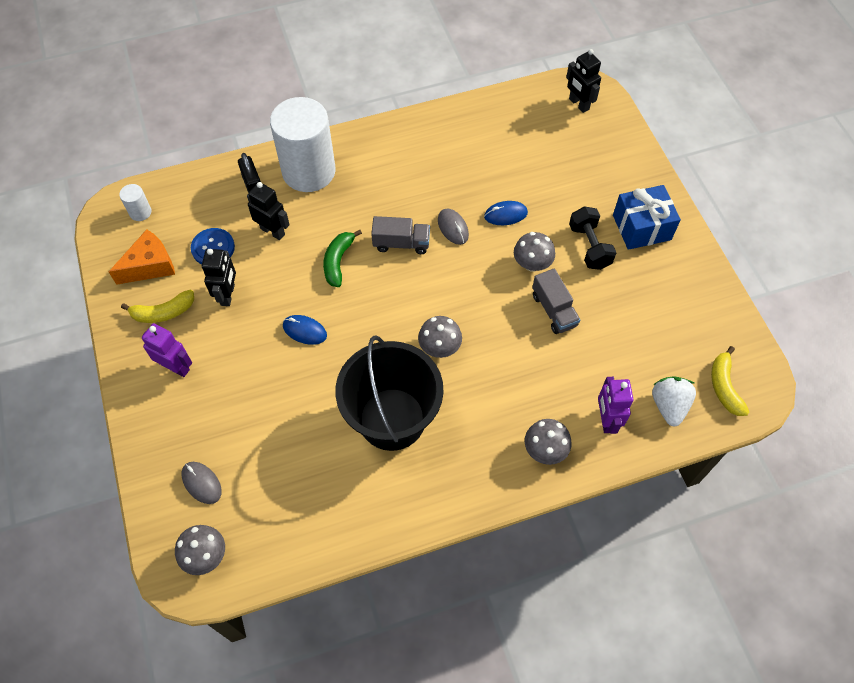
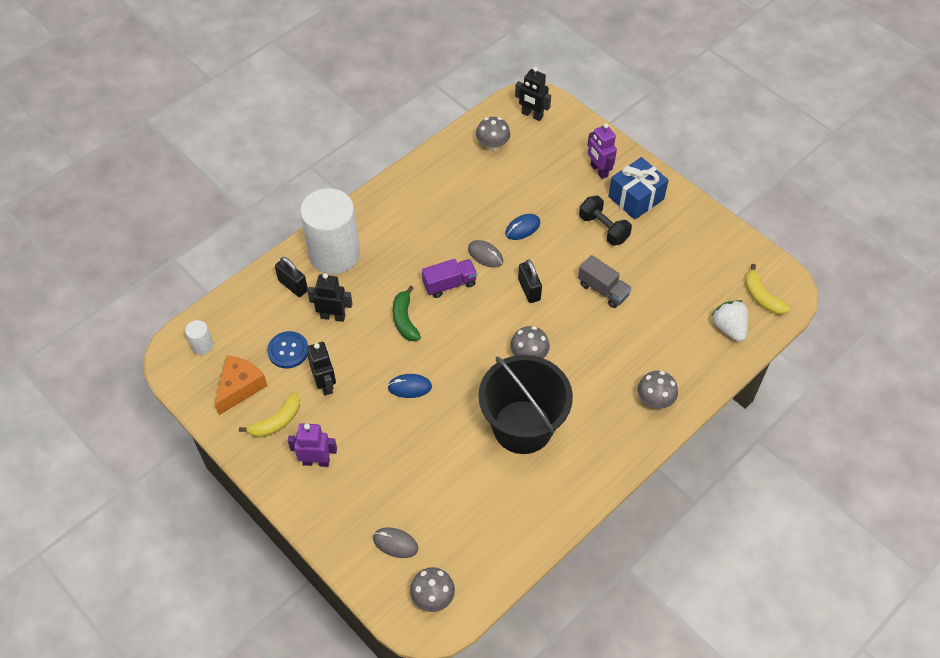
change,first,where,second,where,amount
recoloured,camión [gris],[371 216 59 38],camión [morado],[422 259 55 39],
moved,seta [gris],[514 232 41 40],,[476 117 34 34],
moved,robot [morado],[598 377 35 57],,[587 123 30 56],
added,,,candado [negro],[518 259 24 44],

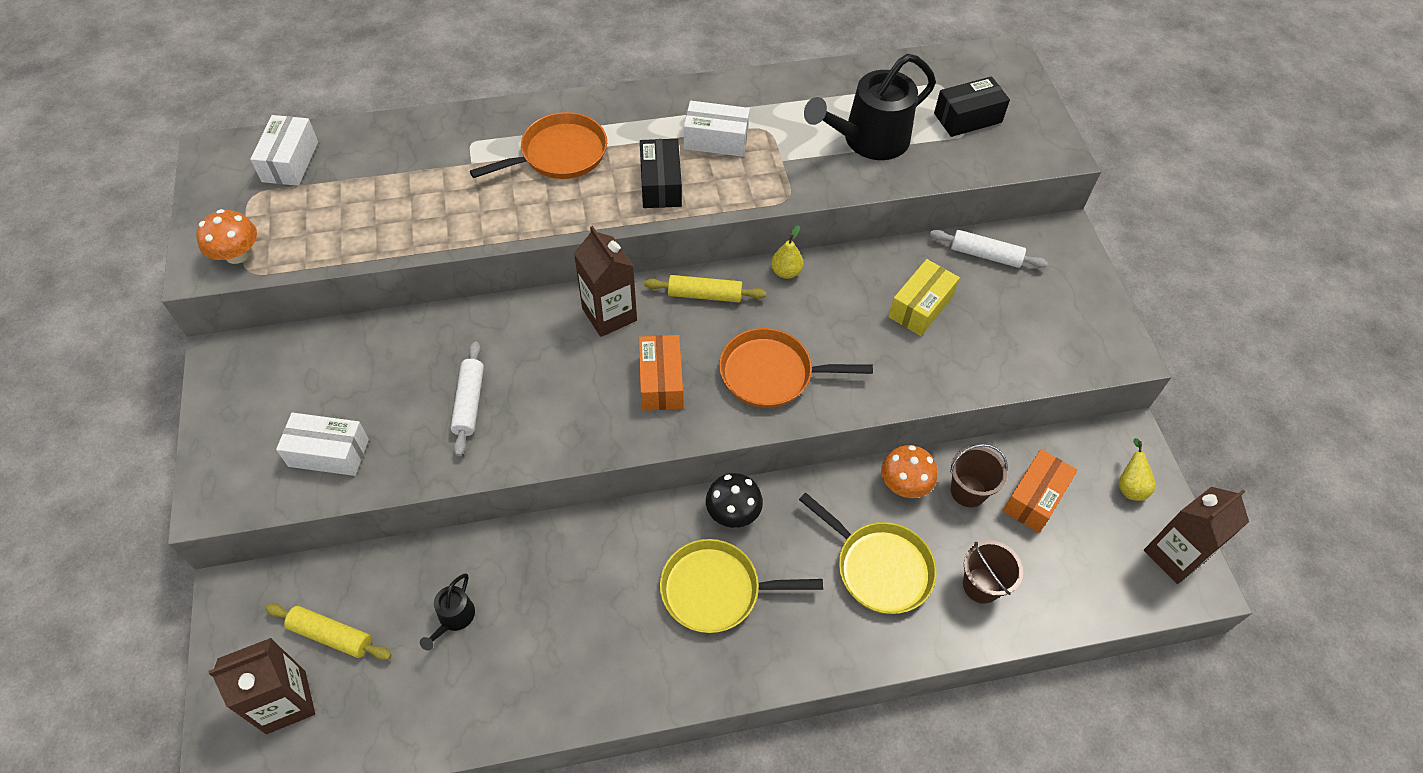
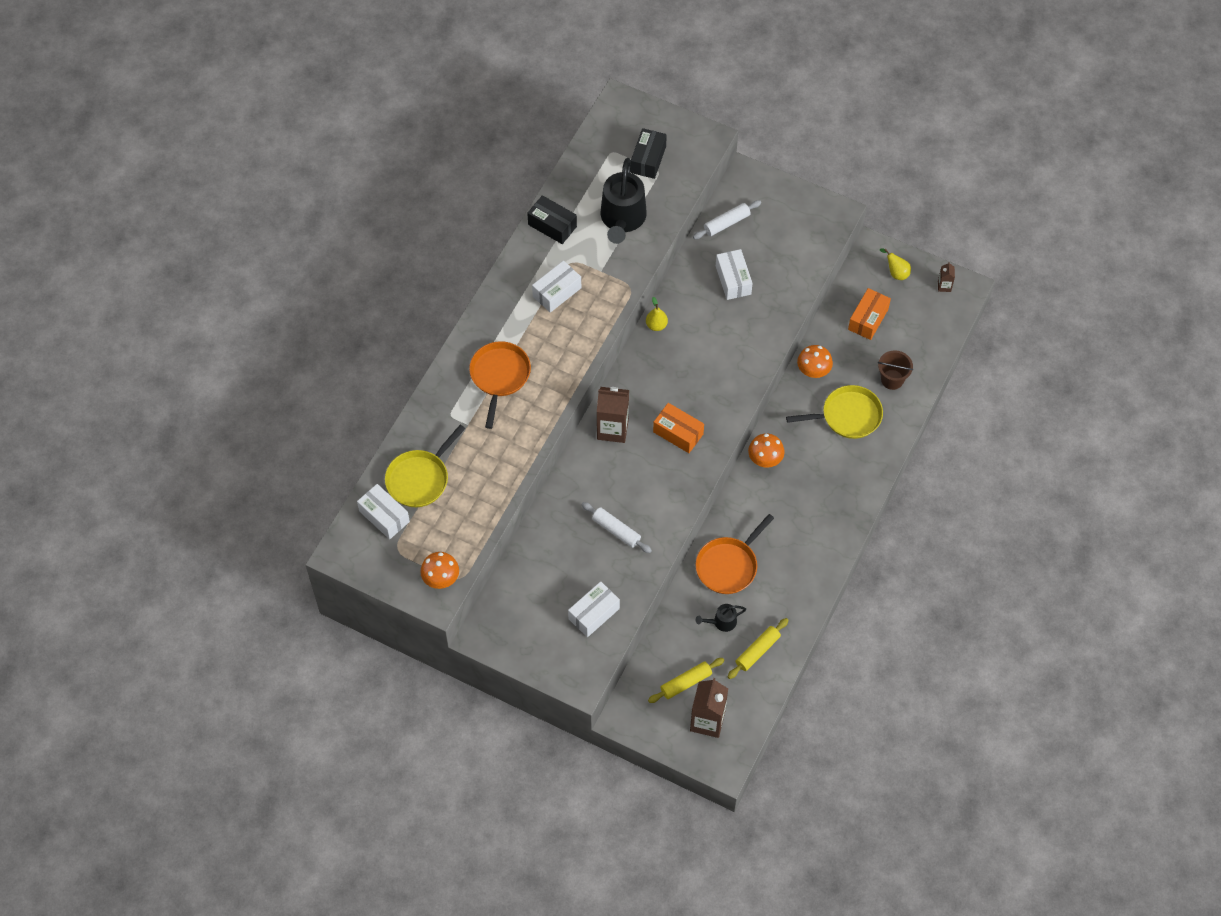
change,first,where,second,where,amount
turned,regadera [negro],[420 573 55 78],,[696 604 50 28],105 degrees clockwise
moved,caja [negro],[640 139 42 69],,[527 195 50 49],
moved,rodillo [amarillo],[644 275 122 27],,[728 618 61 61],
moved,sartén [amarillo],[660 539 163 94],,[385 425 80 82],
recoloured,seta [negro],[706 473 57 55],seta [naranja],[748 433 37 34],
moved,sartén [naranja],[719 328 154 80],,[696 514 78 80],
recoloured,caja [amarillo],[888 259 72 77],caja [blanco],[716 249 37 51],
removed,balde [marrón],[950 444 57 63],,,
turned,caja [naranja],[1002 449 76 84],,[848 288 43 52],45 degrees clockwise
resized,cartón de leche [marrón],[1144 487 105 97],,[938 262 17 30],x0.48

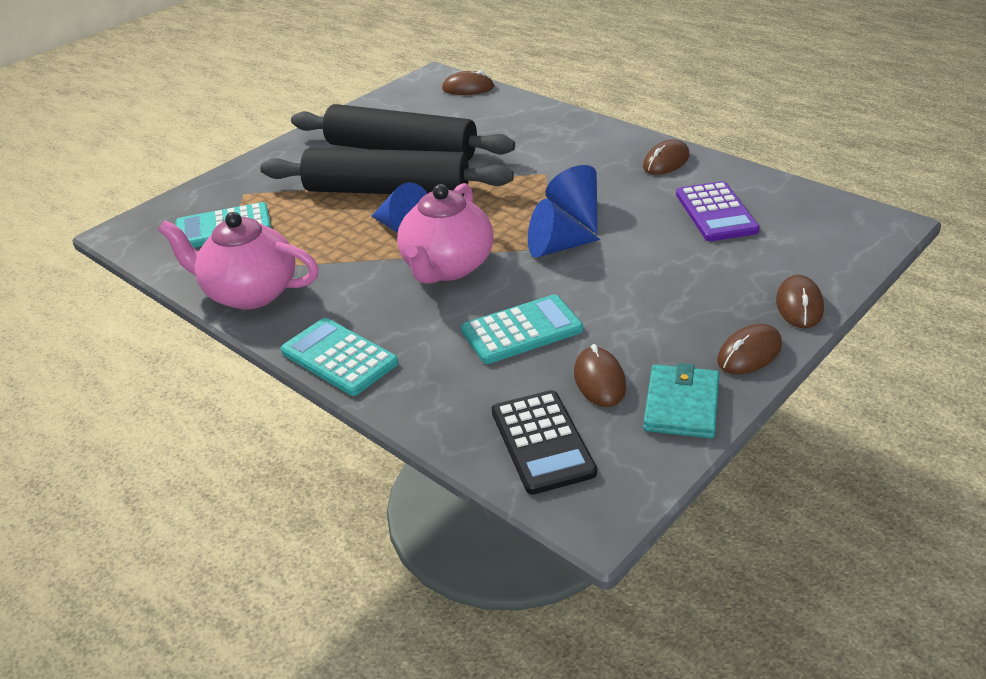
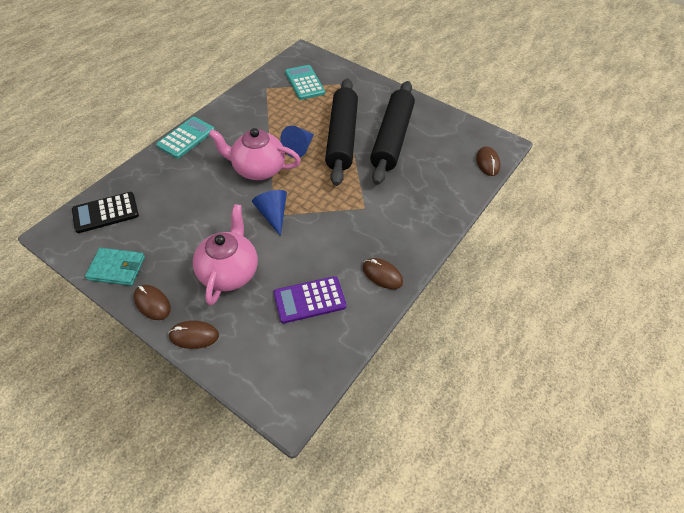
change,first,where,second,where,amount
moved,tetera [rosa],[158 212 161 98],,[193 204 65 101],
removed,calculadora [turquesa],[461 294 122 70],,,
removed,cono [azul],[545 165 52 69],,,
removed,ratón [marrón],[574 344 52 63],,,

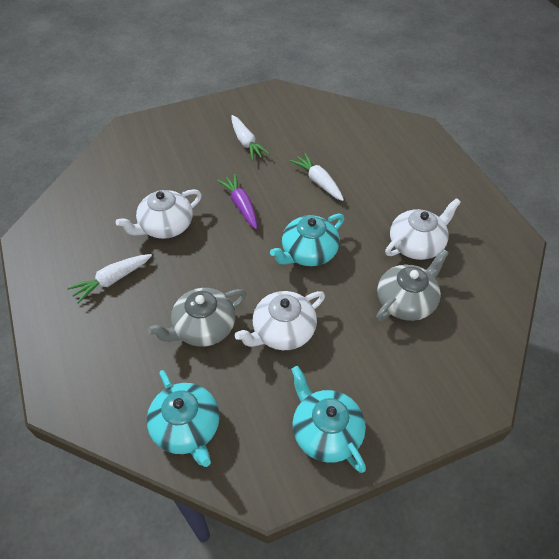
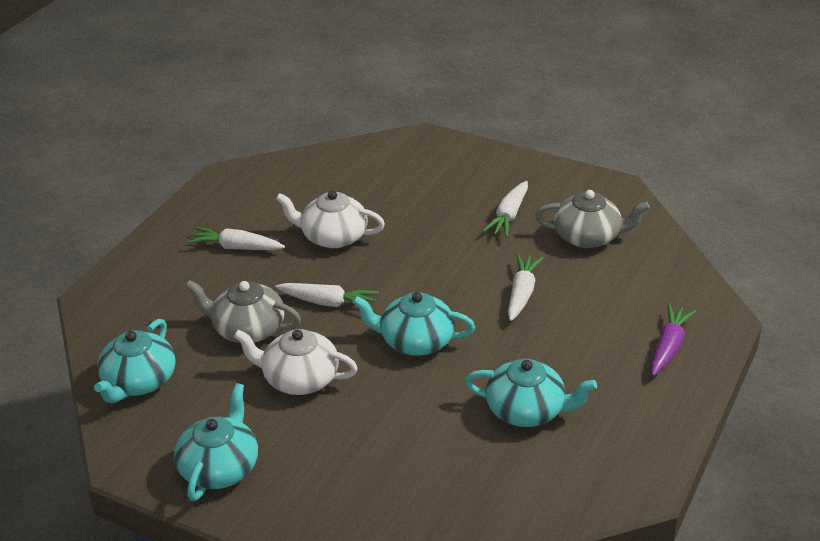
change,first,where,second,where,amount
moved,zanahoria [morado],[217 174 40 55],,[651 303 45 73],
moved,tetera [gris],[376 249 73 72],,[535 190 115 58],
recoloured,tetera [blanco],[385 198 76 62],tetera [turquesa],[465 359 132 68],
added,,,zanahoria [blanco],[275 283 104 27],

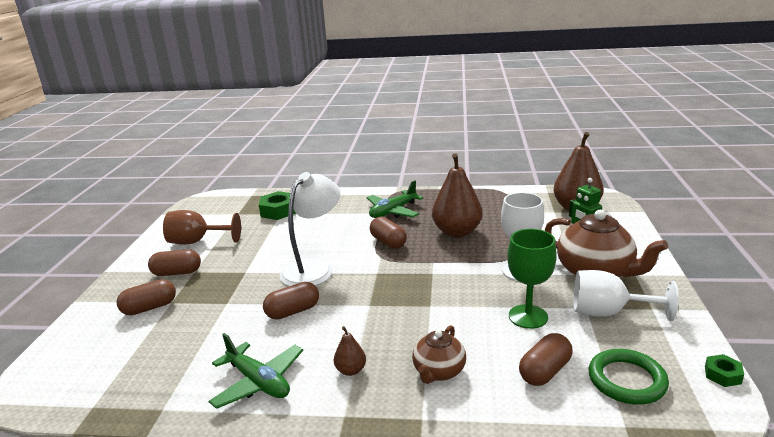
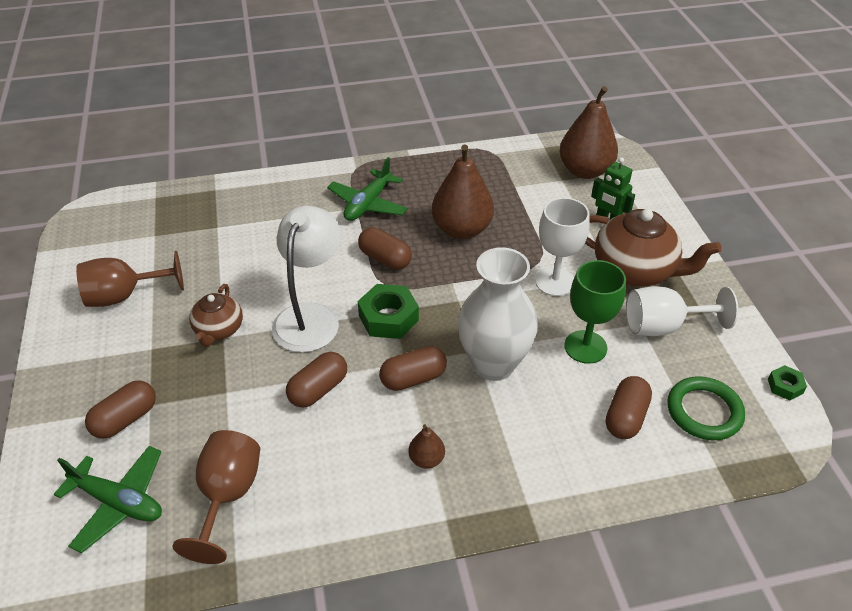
change,first,where,second,where,amount
moved,cápsula [marrón],[148 249 53 27],,[379 346 68 45],
moved,avión [verde],[208 333 95 76],,[53 446 109 107],
moved,tuerca [verde],[259 191 37 29],,[358 284 61 55],
moved,tetera [marrón],[412 325 54 59],,[189 284 54 63],
added,,,copa [marrón],[173 430 87 134],
added,,,florero [blanco],[457 247 81 134],

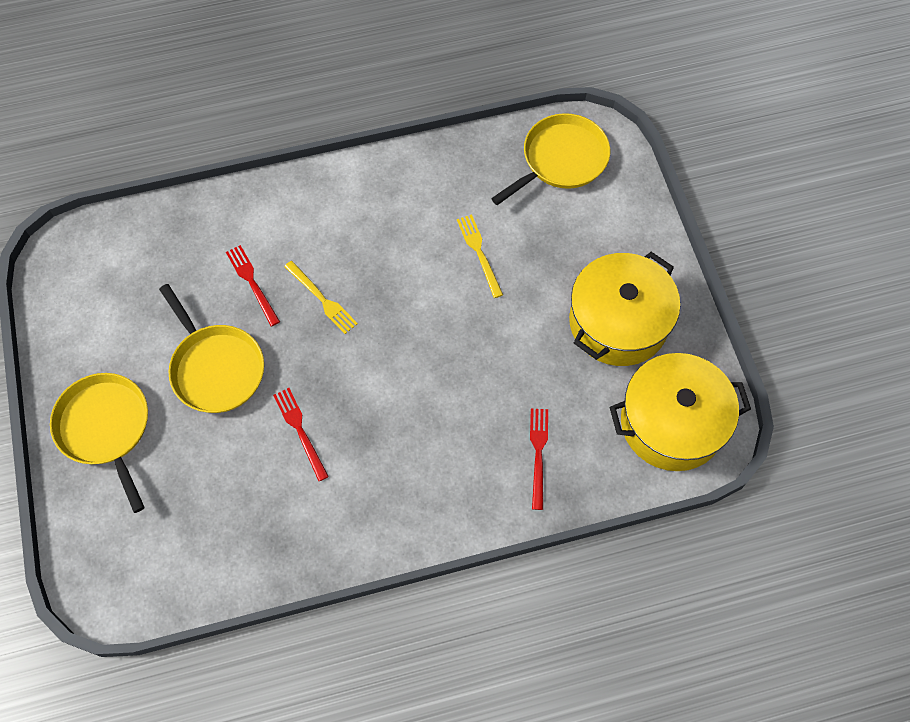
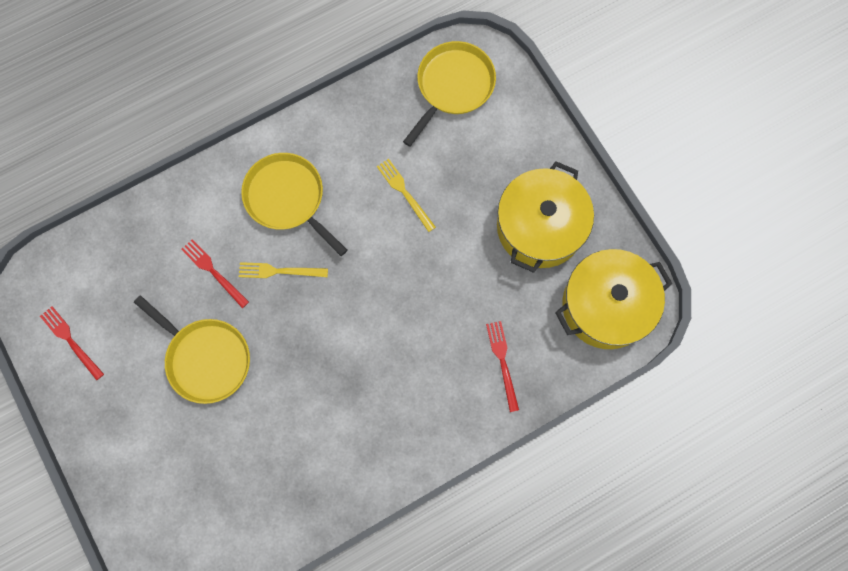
change,first,where,second,where,amount
moved,sartén [amarillo],[50 373 98 140],,[241 153 106 103],
moved,tenedor [rojo],[273 388 56 93],,[40 306 64 74],
turned,tenedor [amarillo],[284 261 74 73],,[239 262 89 16],150 degrees clockwise

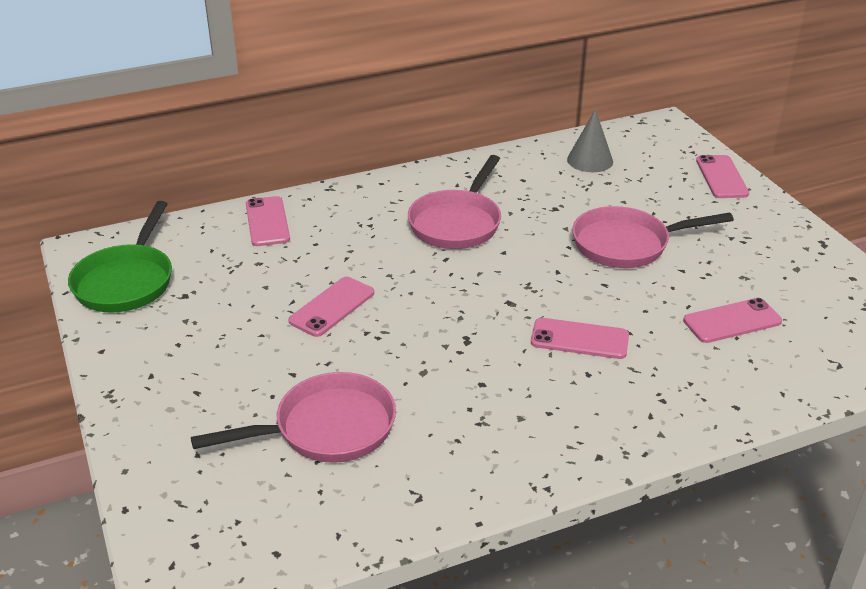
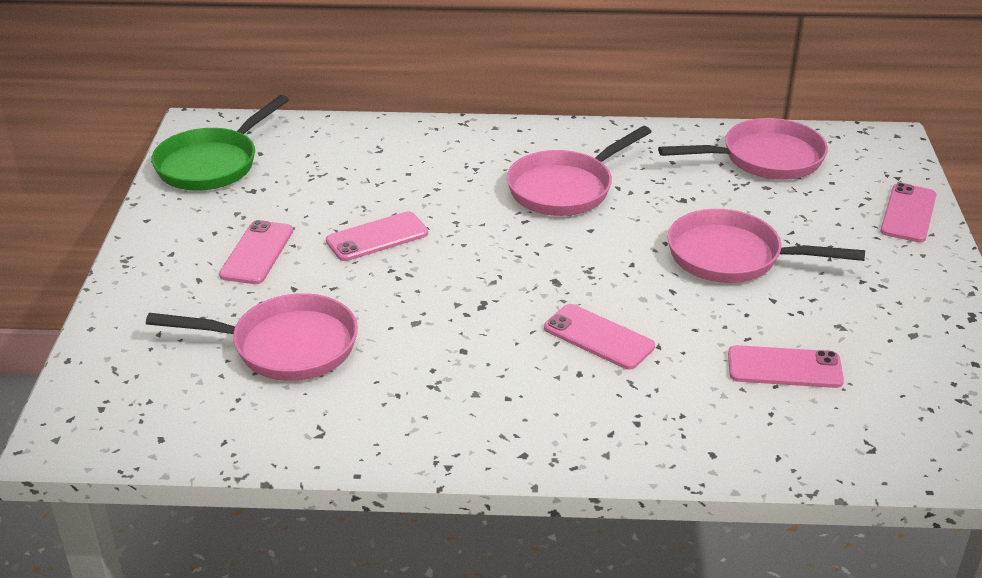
change,first,where,second,where,amount
moved,móvil [rosa],[246 196 44 50],,[219 220 74 64],
replaced,cono [gris],[567 109 46 63],sartén [rosa],[658 118 170 62],

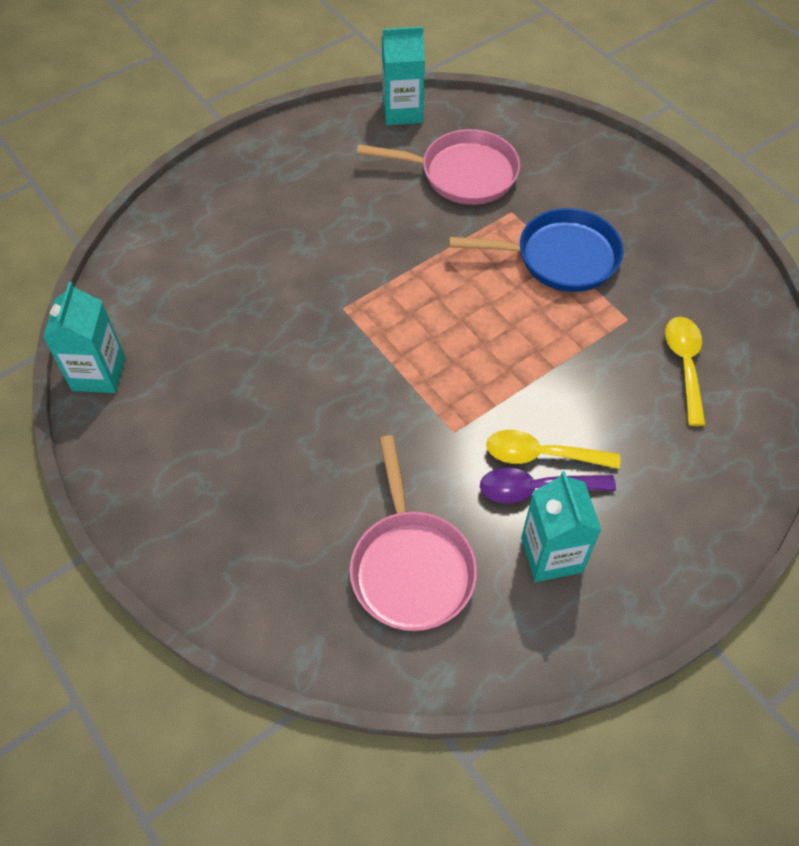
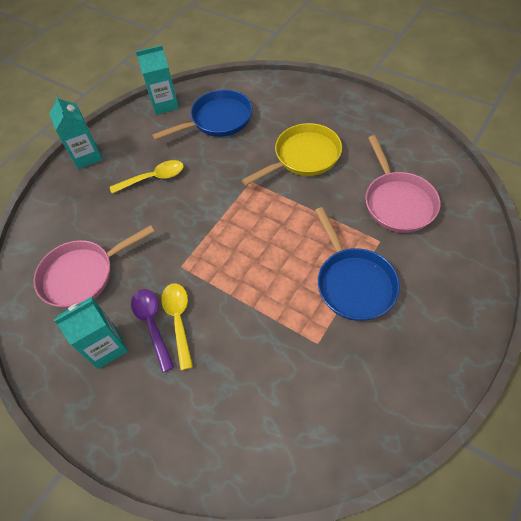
change,first,where,second,where,amount
moved,cartón de leche [turquesa],[382 26 43 99],,[49 95 54 74],
moved,cuchara [amarillo],[665 317 41 109],,[110 160 74 34],
added,,,sartén [azul],[152 89 100 51],
added,,,sartén [amarillo],[242 123 100 63],

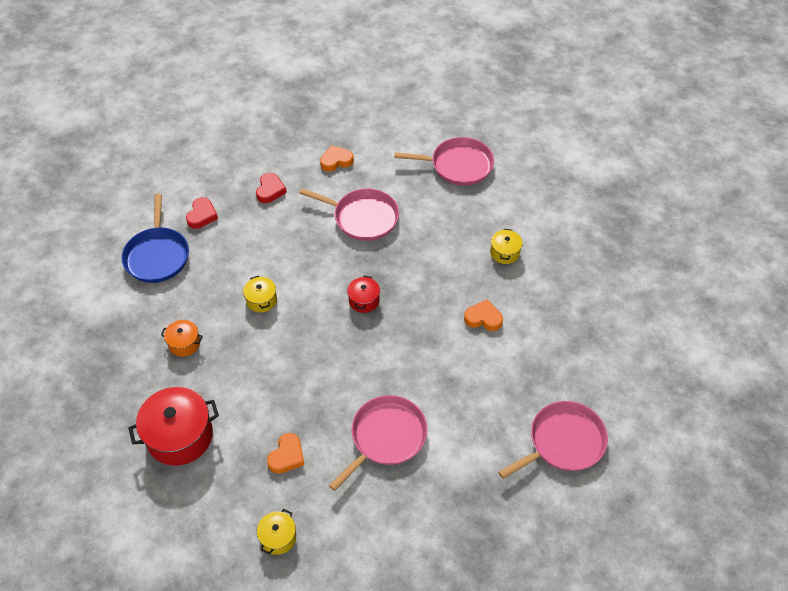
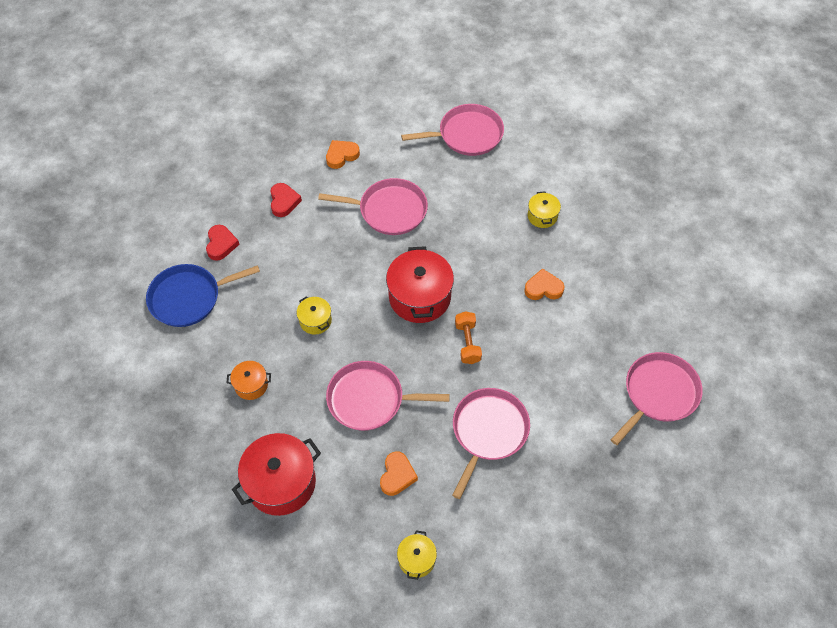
change,first,where,second,where,amount
turned,sartén [azul],[122 194 67 89],,[146 264 114 63],90 degrees clockwise
resized,olla [rojo],[347 276 33 37],,[386 246 68 77],x1.95
added,,,sartén [rosa],[326 361 124 70],
added,,,mancuerna [naranja],[455 311 27 53],

